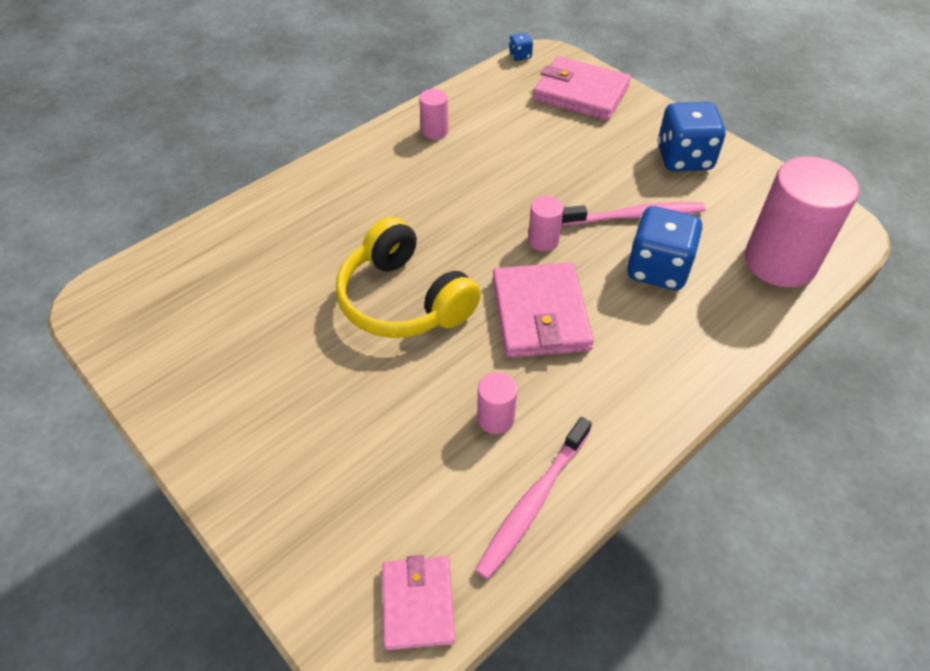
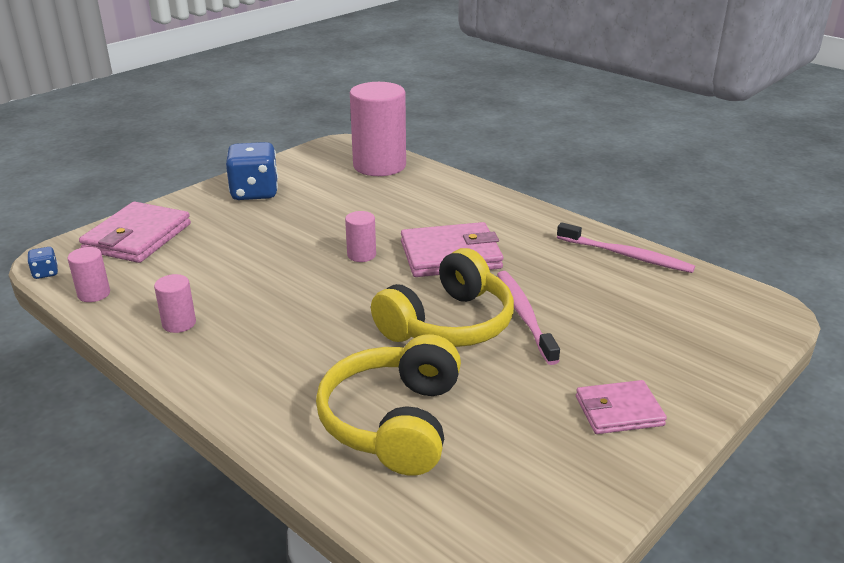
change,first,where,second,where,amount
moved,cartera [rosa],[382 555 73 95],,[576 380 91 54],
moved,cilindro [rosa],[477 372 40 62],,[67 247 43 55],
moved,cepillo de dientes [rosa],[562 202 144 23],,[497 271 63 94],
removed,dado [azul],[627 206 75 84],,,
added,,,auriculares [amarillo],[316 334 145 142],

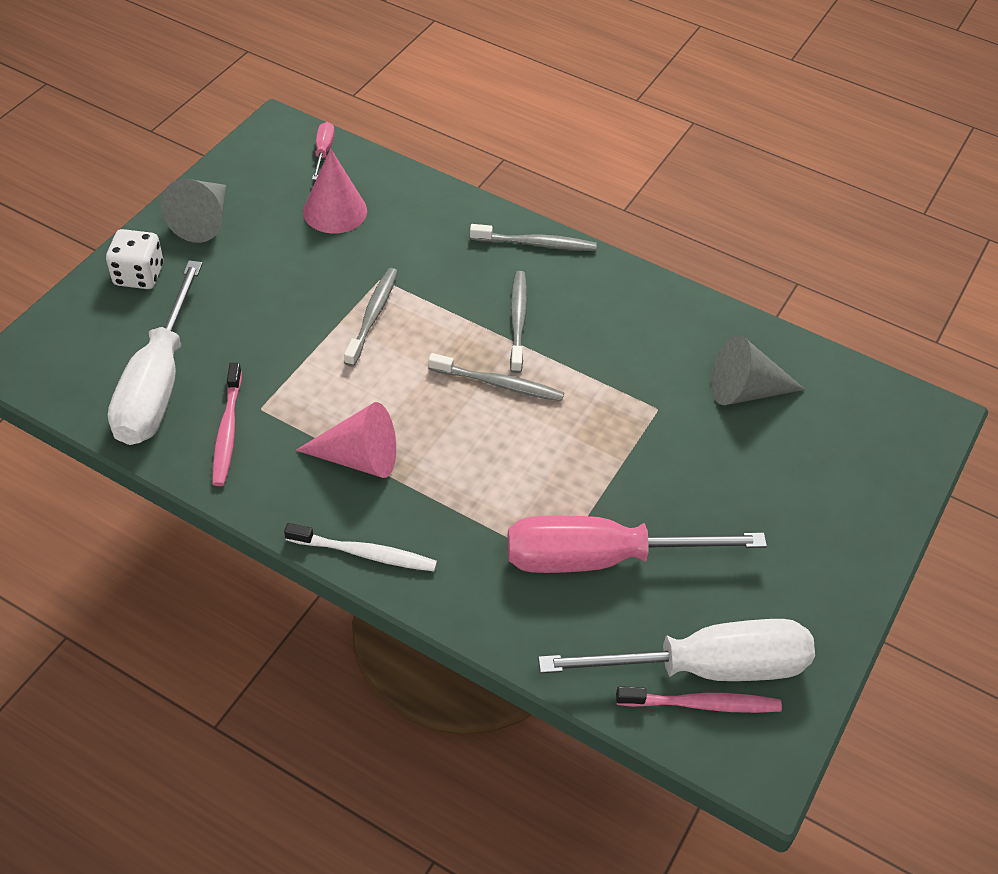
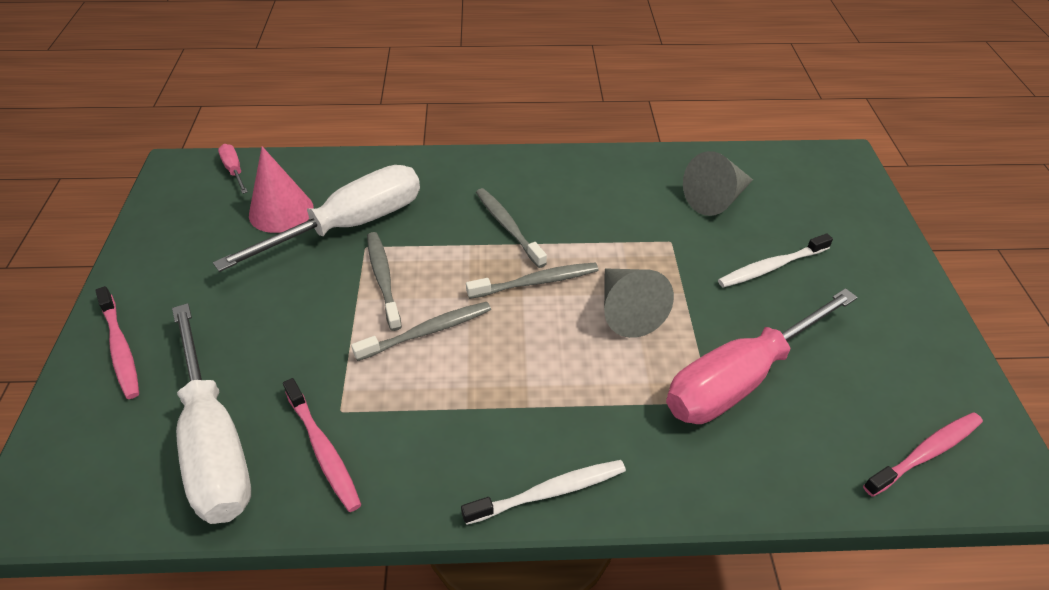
change,first,where,second,where,amount
replaced,dado [blanco],[106 229 57 60],cepillo de dientes [rosa],[95 286 44 113],
moved,cono [gris],[161 179 65 64],,[604 269 70 69],
removed,cono [rosa],[296 402 100 76],,,
moved,cepillo de dientes [gris],[470 224 127 27],,[351 302 140 59],
moved,destornillador [blanco],[538 619 277 62],,[213 165 207 107],
added,,,cepillo de dientes [blanco],[718 233 115 55],

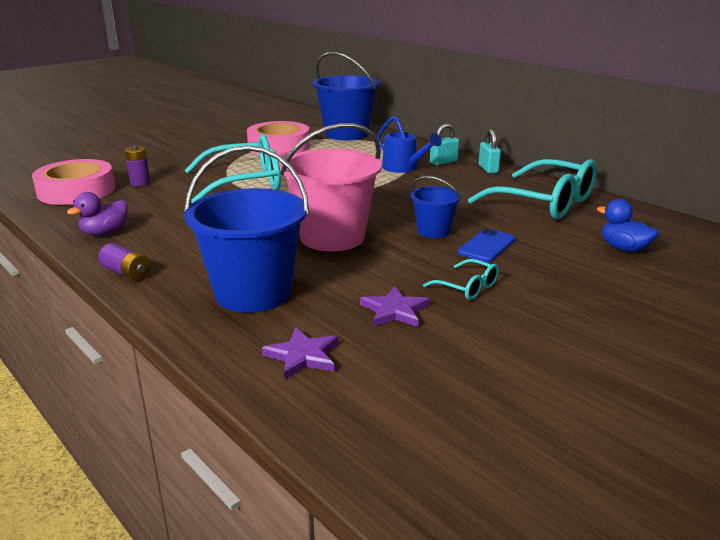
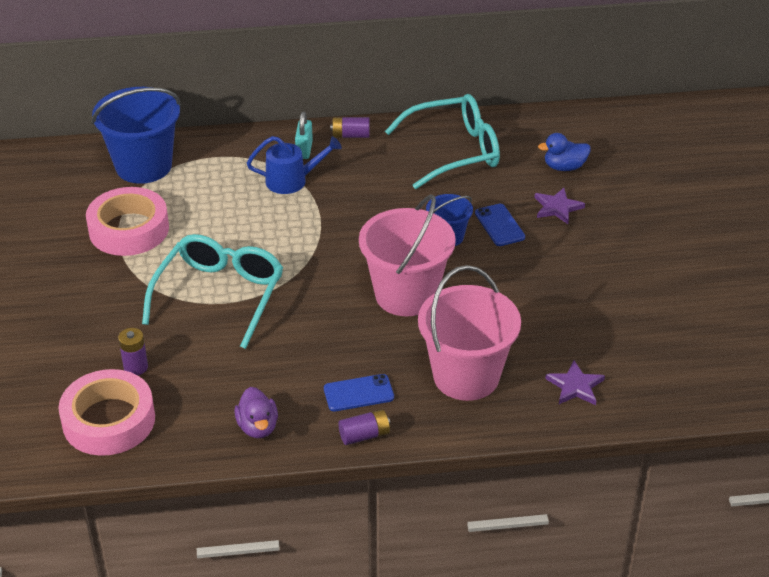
change,first,where,second,where,amount
recoloured,balde [azul],[184 145 125 168],balde [rosa],[418 265 103 136],
moved,estrella [morado],[360 286 70 41],,[535 188 50 36],
removed,gafas [turquesa],[423 259 76 41],,,
replaced,candado [turquesa],[479 129 22 44],pila [morado],[330 117 40 21],
added,,,móvil [azul],[324 374 70 37],

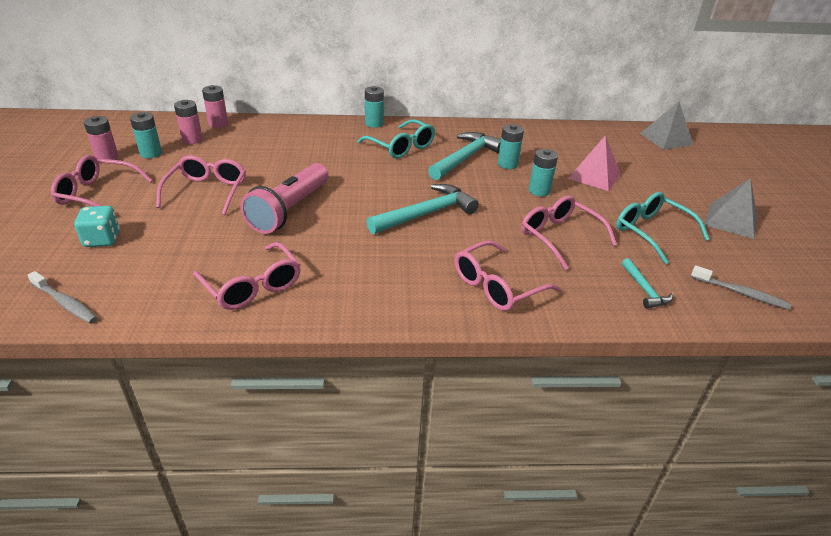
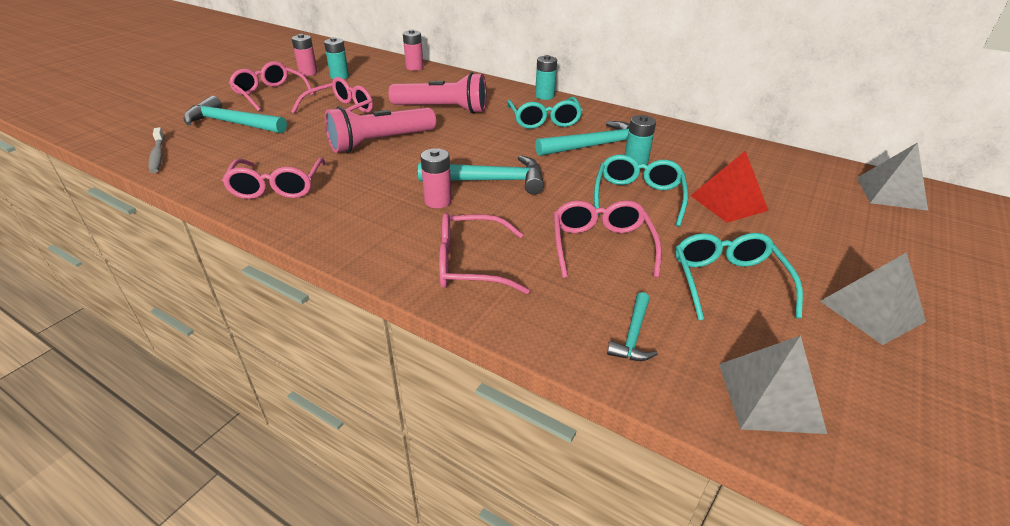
change,first,where,second,where,amount
replaced,dado [turquesa],[74 206 46 41],martillo [turquesa],[183 96 104 38],
moved,pila [rosa],[174 100 29 44],,[421 148 31 60],
replaced,pila [turquesa],[529 149 29 47],gafas [turquesa],[594 155 94 72],
recoloured,pirámide [rosa],[568 135 53 56],pirámide [rojo],[690 151 79 72],
replaced,cepillo de dientes [gris],[691 265 100 45],pirámide [gris],[719 335 108 99],
added,,,lámpara de mano [rosa],[388 72 99 42],

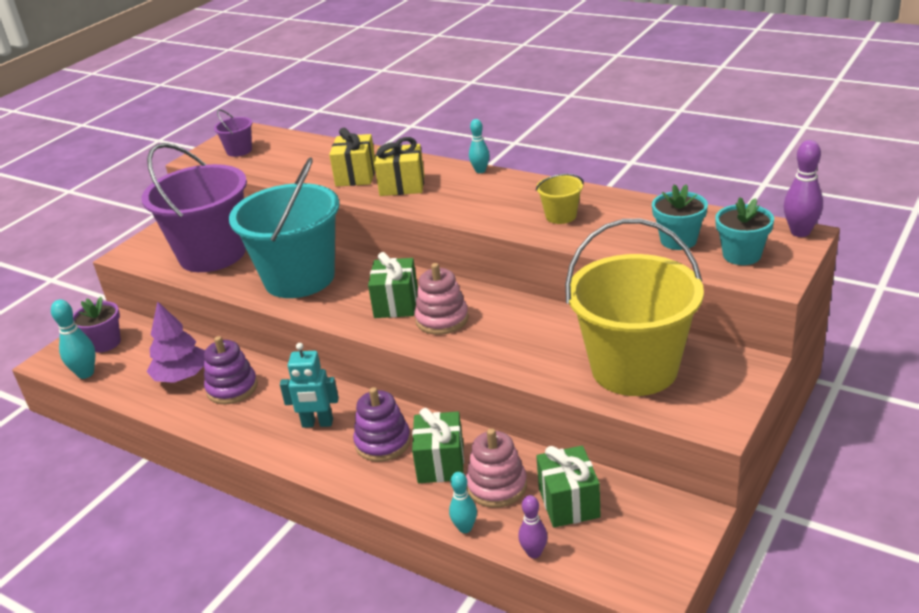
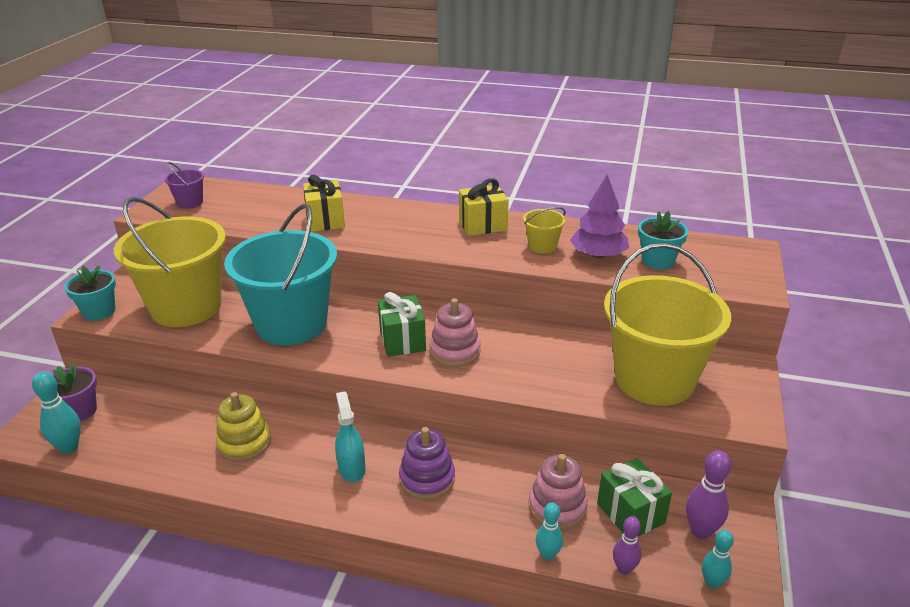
change,first,where,second,where,amount
recoloured,balde [morado],[142 143 105 129],balde [amarillo],[114 197 112 130],
moved,árbol [morado],[146 301 59 82],,[570 175 59 84],
recoloured,juguete apilable [morado],[204 336 54 68],juguete apilable [amarillo],[216 392 55 70],
replaced,robot [turquesa],[280 343 59 85],pulverizador [turquesa],[335 392 31 90],
moved,regalo [amarillo],[374 137 50 59],,[459 178 50 58],
removed,regalo [verde],[412 408 52 75],,,
moved,bolo [turquesa],[469 119 21 54],,[702 530 32 59],
moved,maceta [turquesa],[715 197 59 68],,[64 265 52 56],
moved,bolo [morado],[784 140 39 97],,[686 450 45 89],

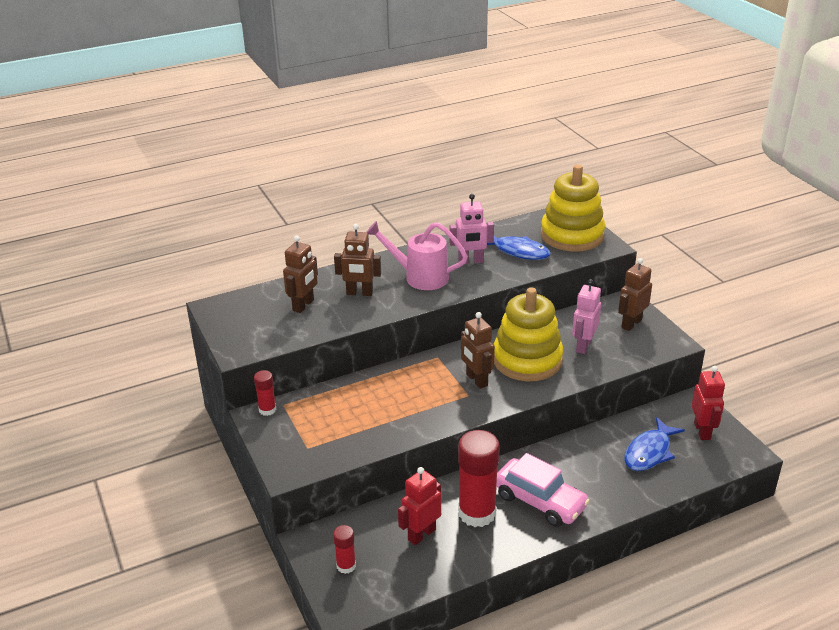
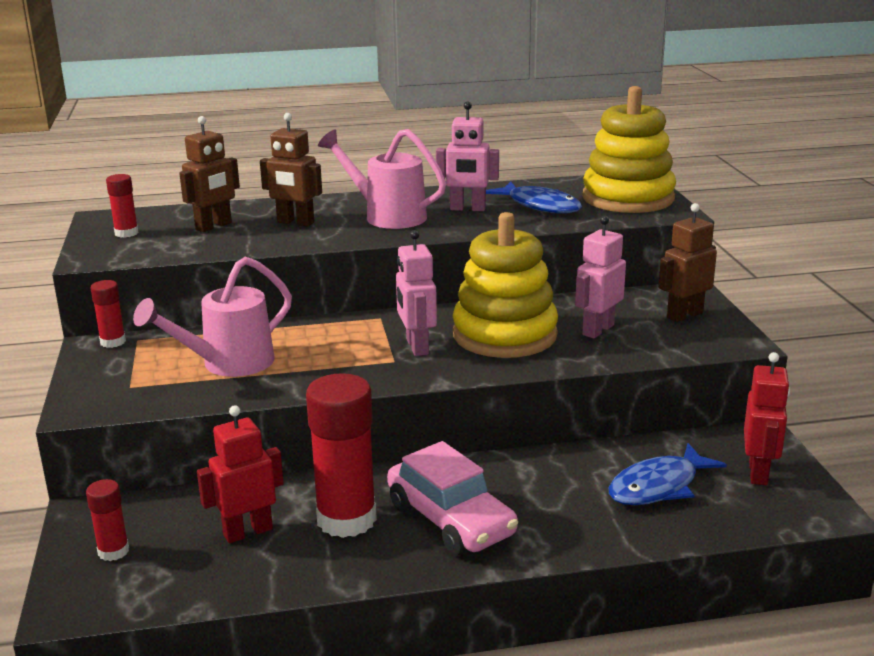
change,first,where,second,where,amount
recoloured,robot [marrón],[461 312 34 77],robot [rosa],[396 230 41 126],
added,,,barra de pegamento [rojo],[106 174 32 64],
added,,,regadera [rosa],[133 257 159 120],

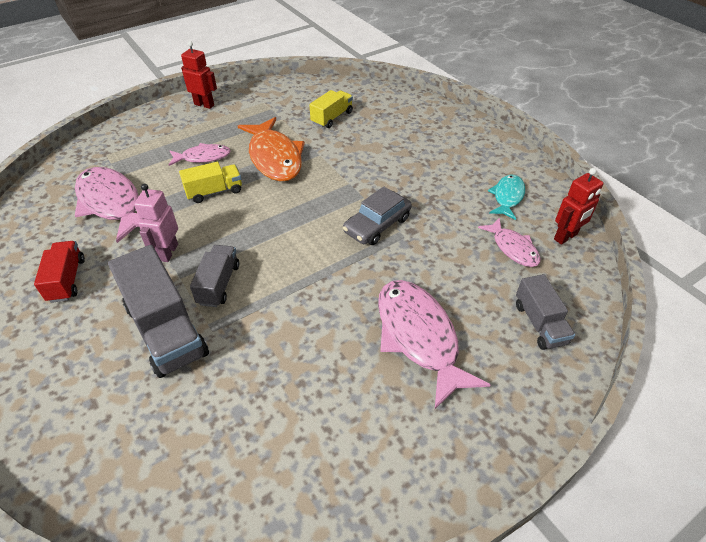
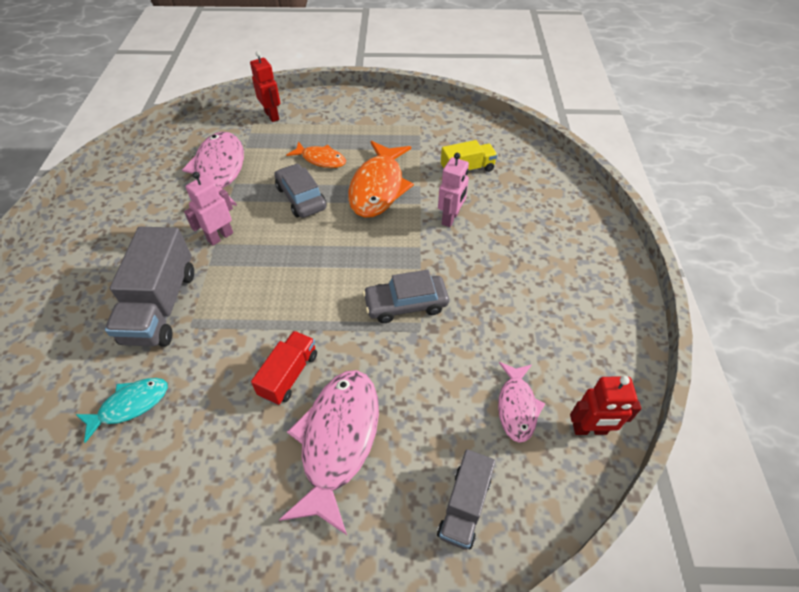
change,first,where,second,where,amount
moved,camión [rojo],[34 241 51 62],,[251 331 66 74],
recoloured,pez [rosa],[169 143 62 23],pez [naranja],[286 141 60 27],
replaced,camión [amarillo],[179 162 63 41],coche [gris],[274 164 52 54],
moved,robot [rojo],[181 41 36 68],,[250 51 30 71],
removed,camión [gris],[190 245 49 62],,,
moved,pez [turquesa],[488 174 37 46],,[75 378 93 65],
added,,,robot [rosa],[438 153 31 74],

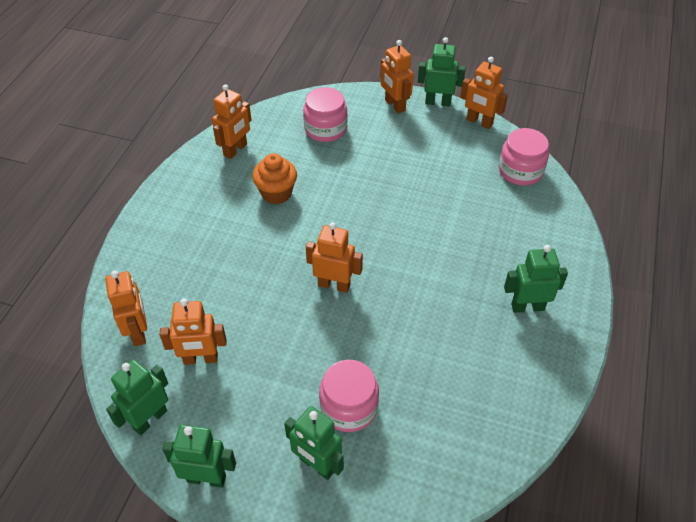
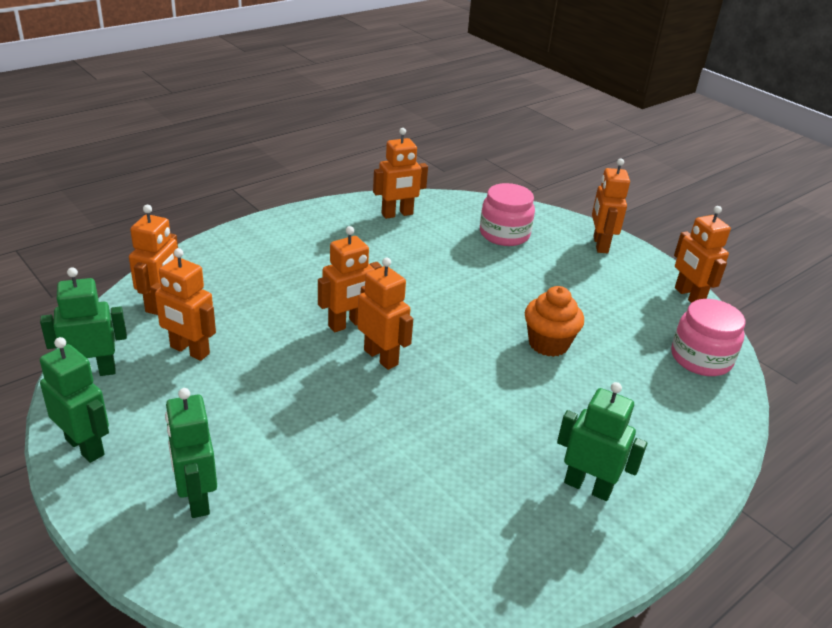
change,first,where,second,where,amount
moved,magdalena [naranja],[252 153 45 51],,[525 286 59 71],
removed,tarro [rosa],[319 359 60 73],,,
removed,robot [verde],[418 37 48 69],,,
added,,,robot [naranja],[318 226 64 106],

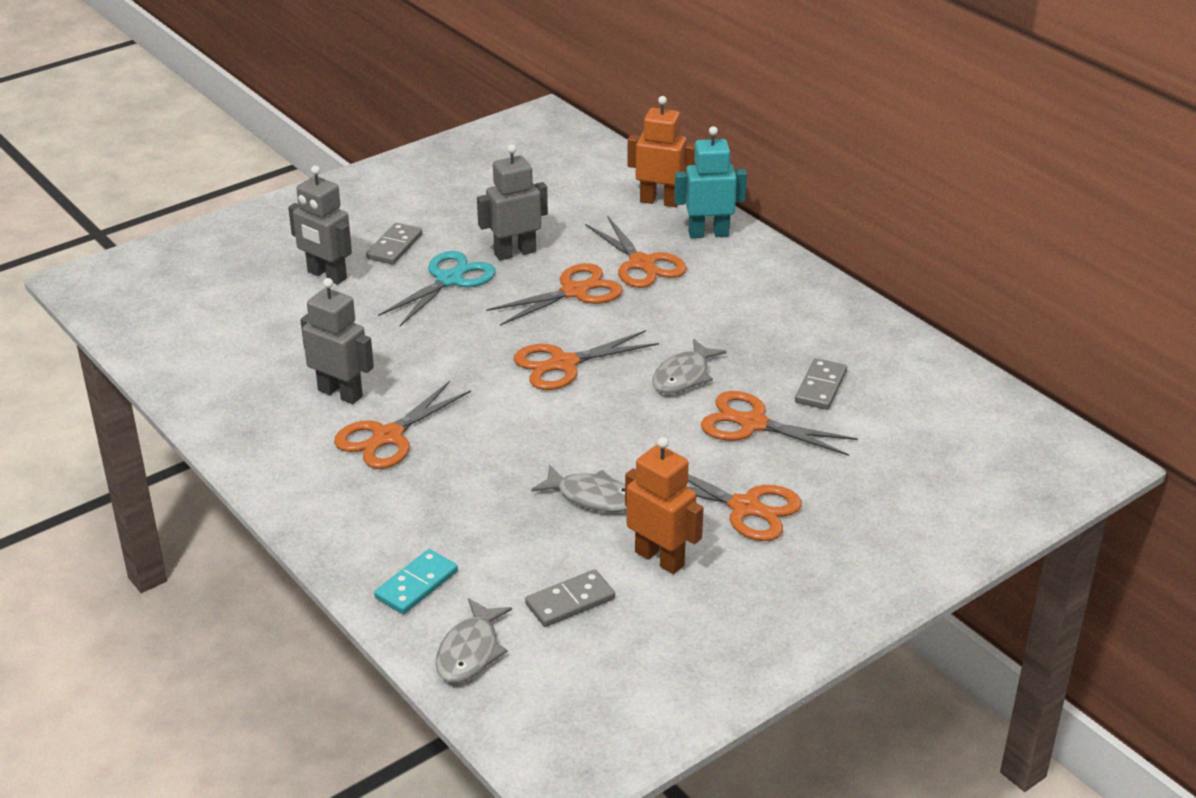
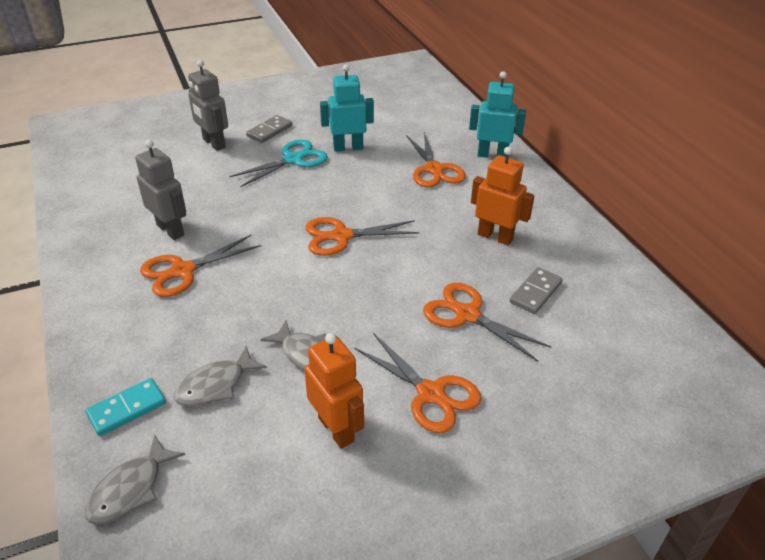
change,first,where,second,where,amount
recoloured,robot [gris],[477 144 71 117],robot [turquesa],[320 64 54 88],
removed,tijeras [naranja],[486 263 137 63],,,
removed,ficha de dominó [gris],[525 569 90 58],,,
moved,robot [naranja],[627 96 68 111],,[471 147 64 99],
moved,pez [gris],[652 339 75 55],,[174 346 93 61],

